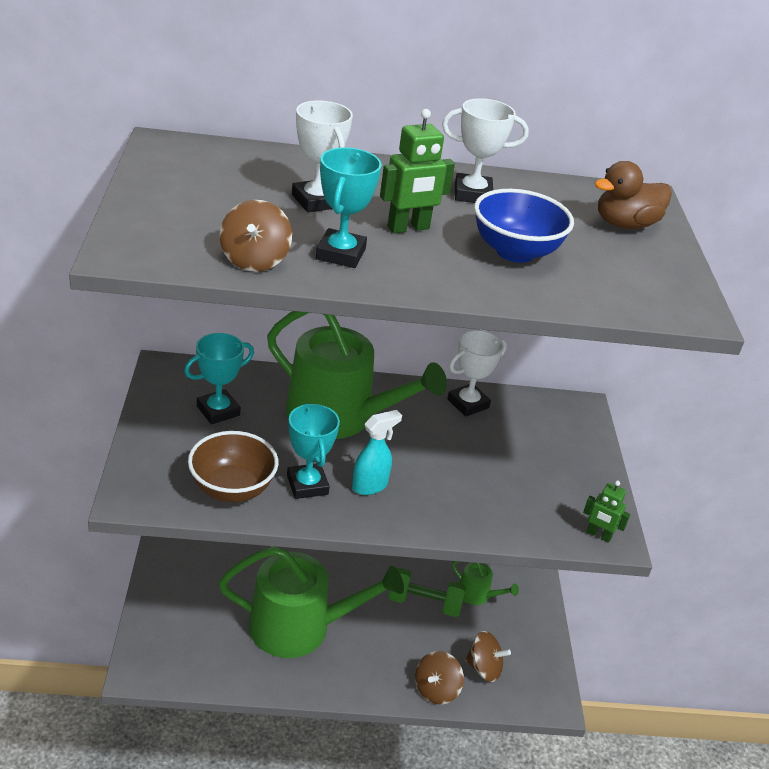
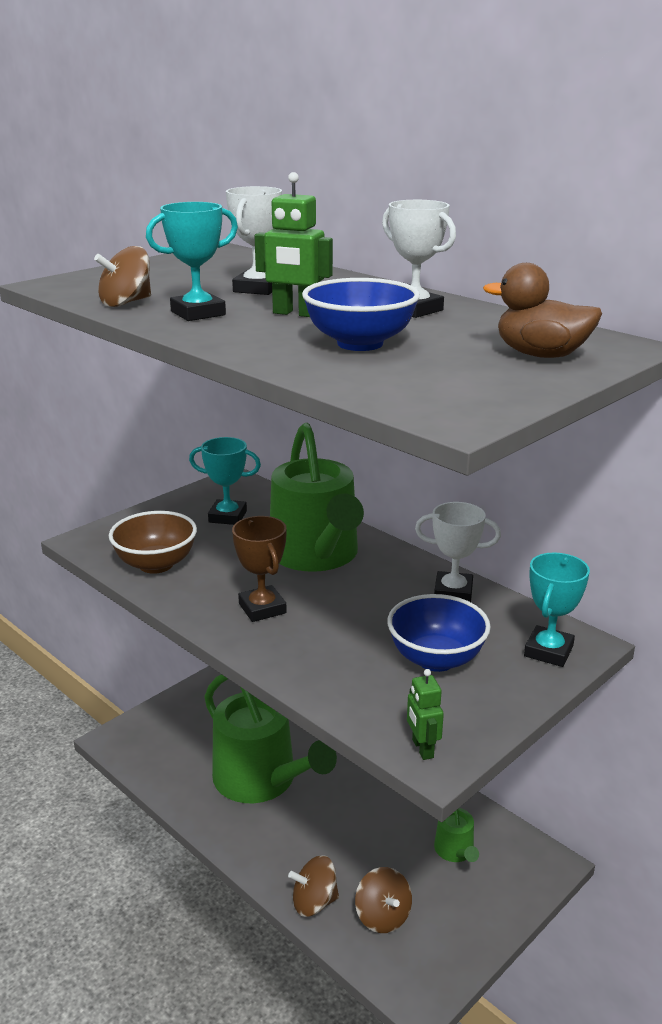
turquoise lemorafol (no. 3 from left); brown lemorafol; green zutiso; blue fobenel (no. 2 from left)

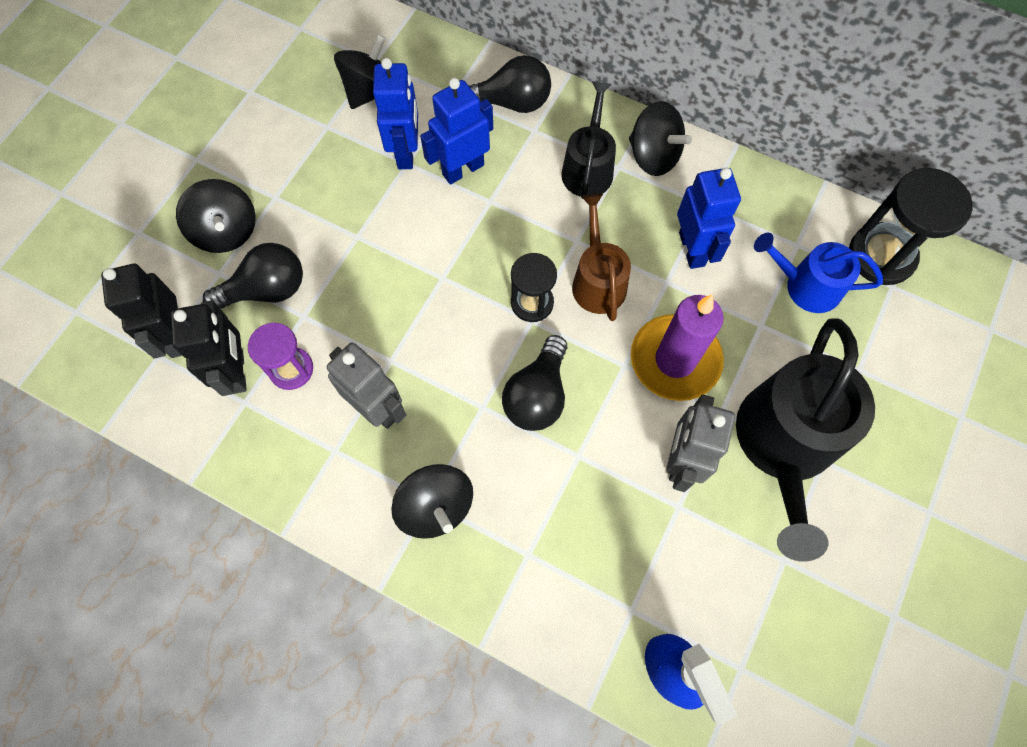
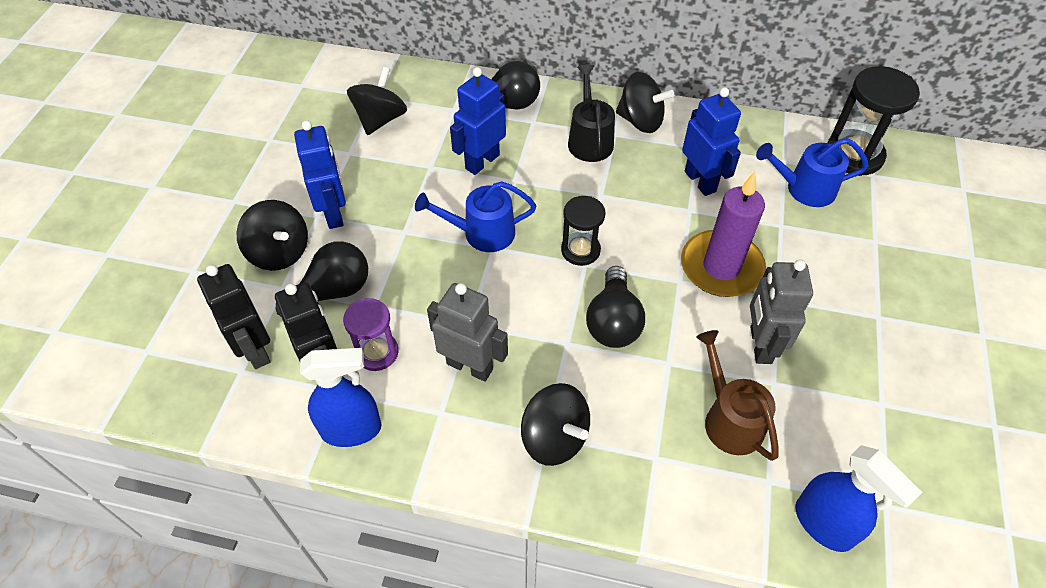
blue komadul (no. 1 from left); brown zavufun; black zavufun (no. 2 from left in the first image); blue zavufun (no. 1 from left); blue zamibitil (no. 1 from left)

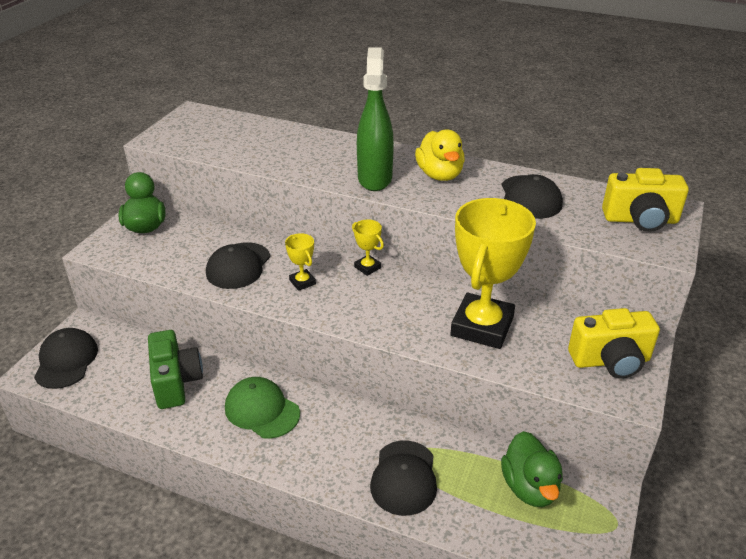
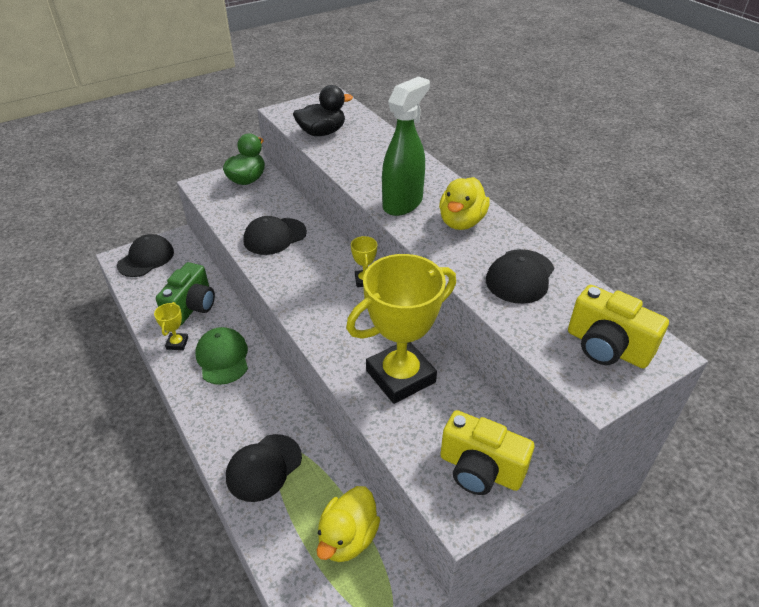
yellow lemorafol (no. 1 from left); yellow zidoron (no. 1 from left); black zidoron

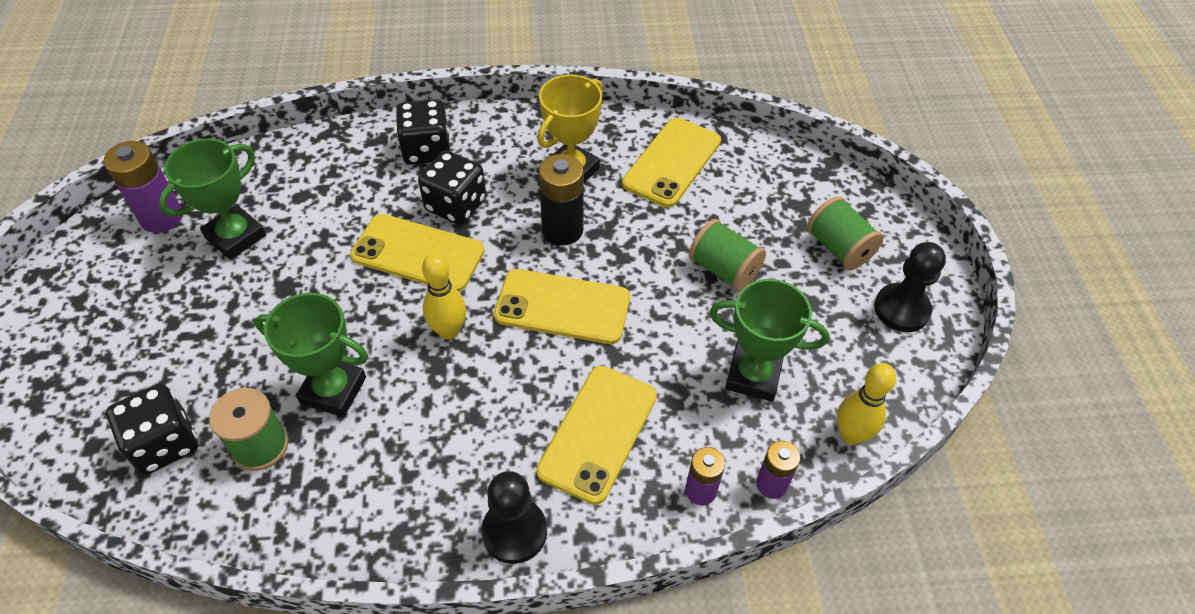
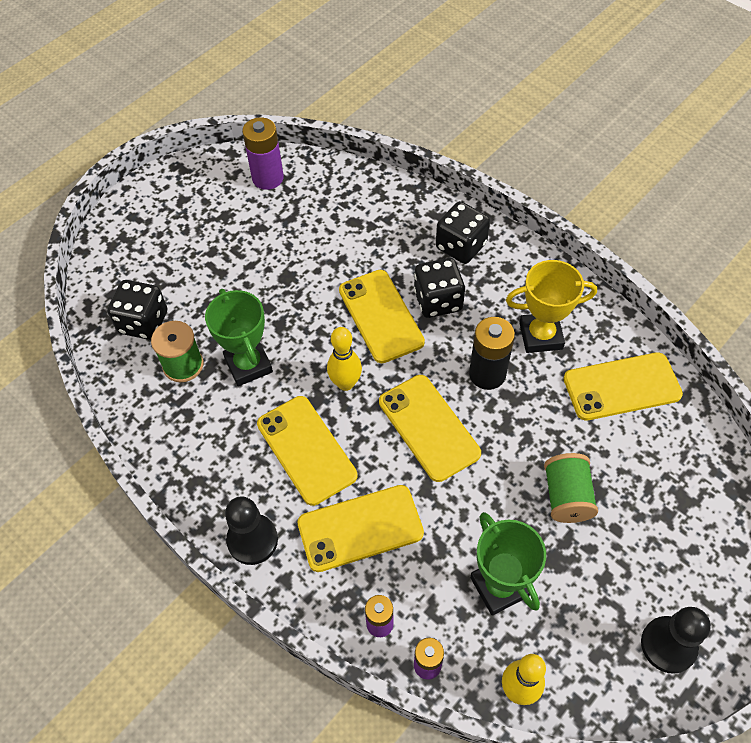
green lemorafol (no. 1 from left in the first image); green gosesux (no. 3 from left in the first image); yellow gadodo (no. 1 from left)

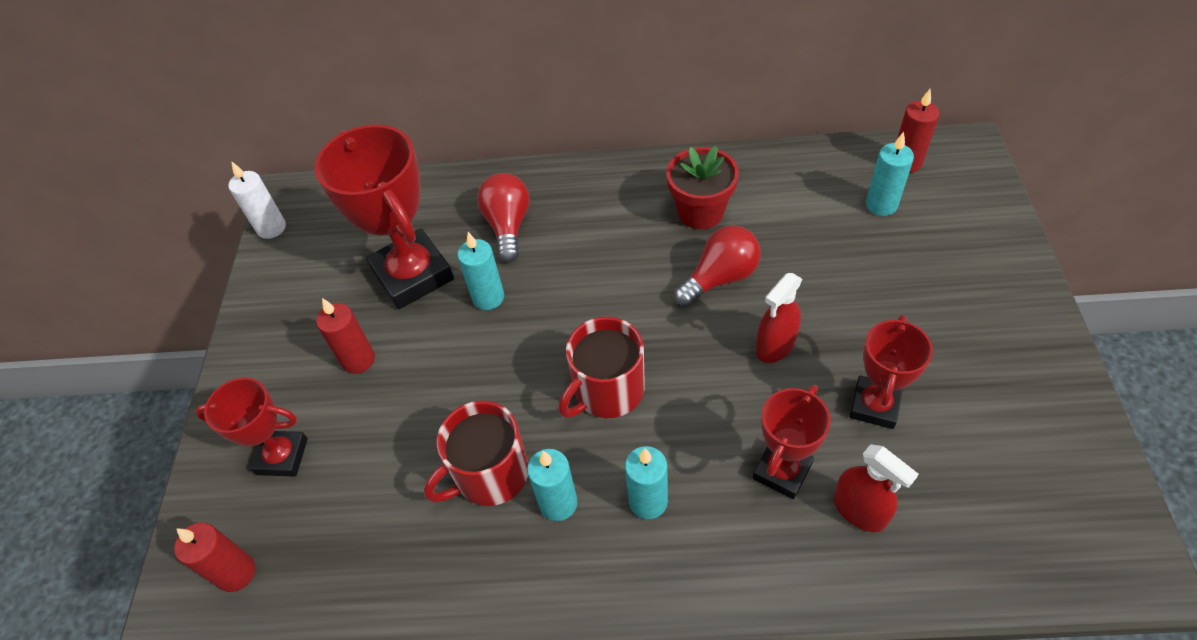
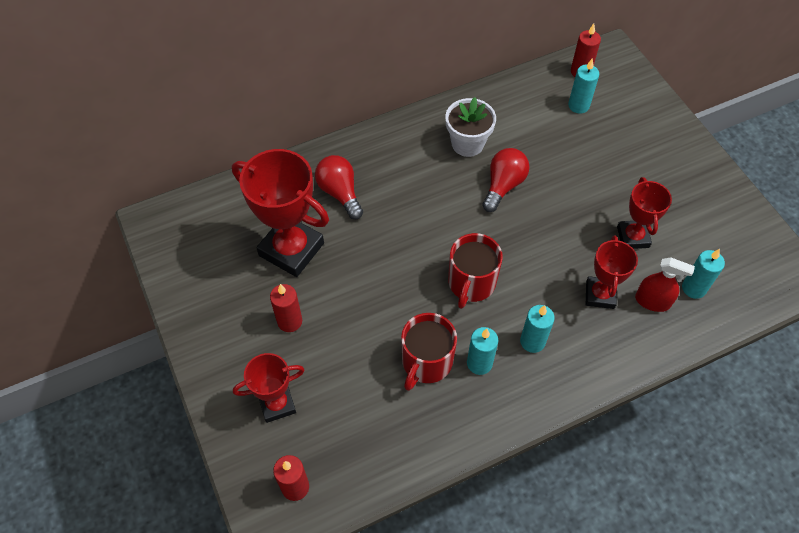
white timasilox; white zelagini; turquoise zelagini (no. 4 from left); red zamibitil (no. 1 from left in the first image)

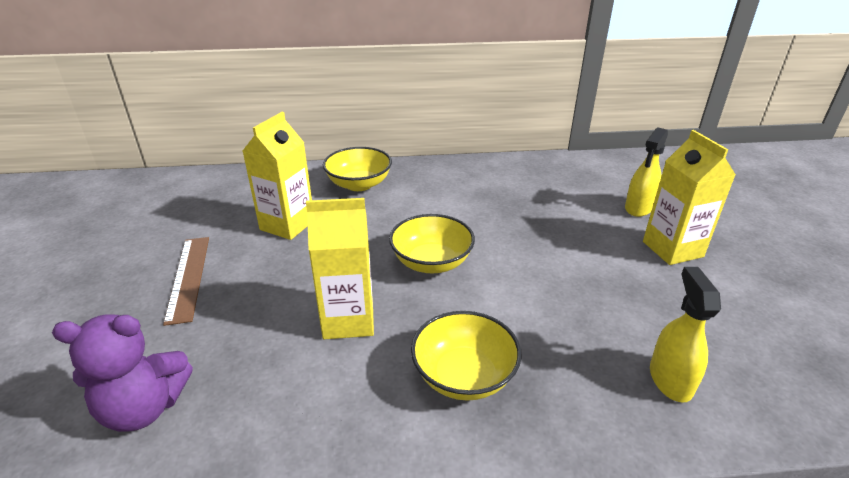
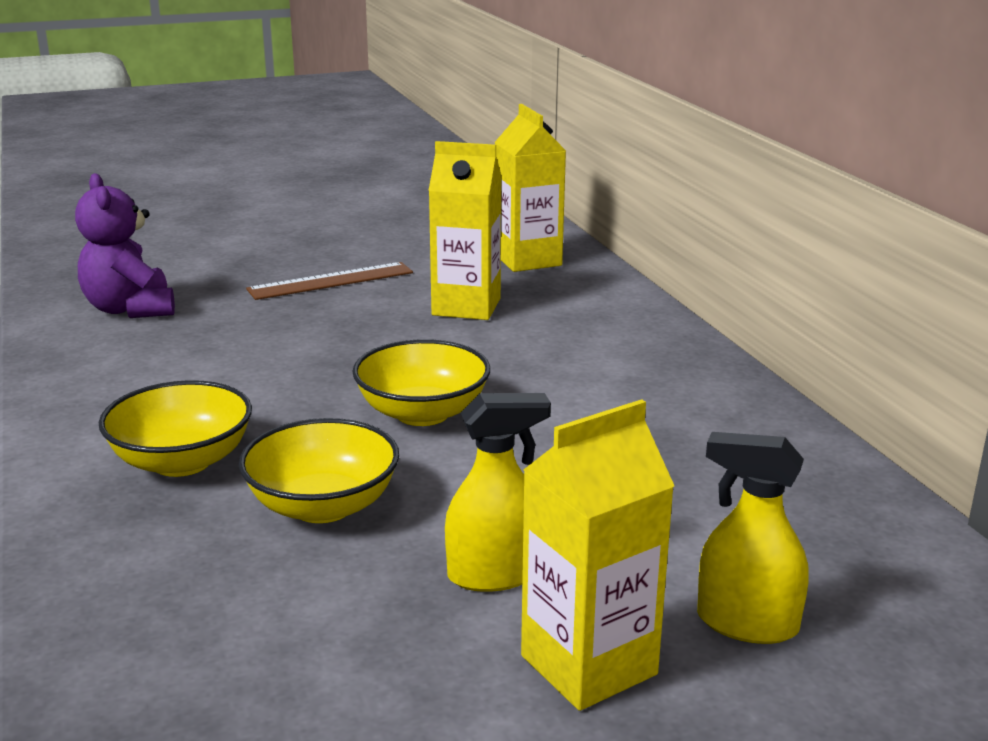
yellow fobenel (no. 2 from left); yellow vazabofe (no. 2 from left); yellow zamibitil (no. 1 from left)

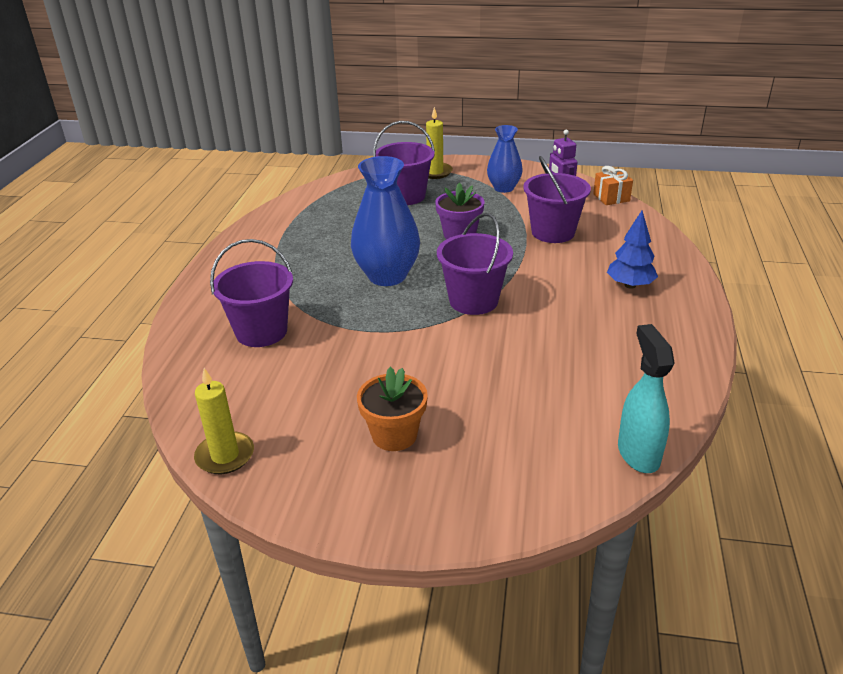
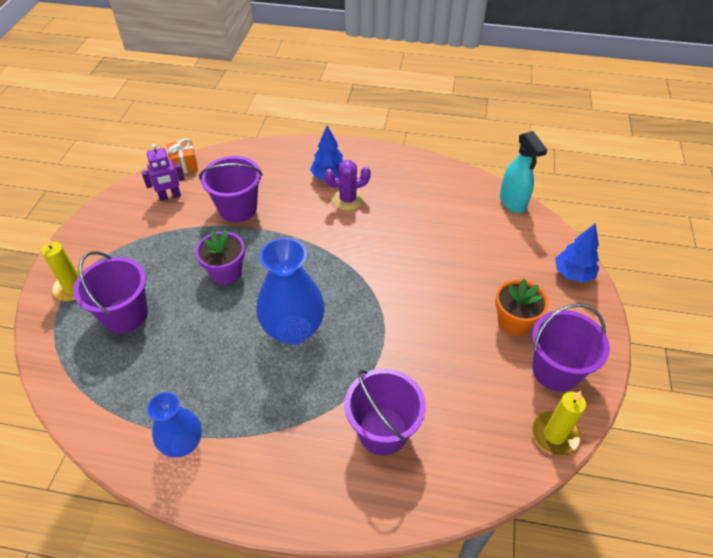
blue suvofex (no. 1 from left); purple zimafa (no. 4 from left); turquoise zamibitil; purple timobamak; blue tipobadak (no. 2 from left)

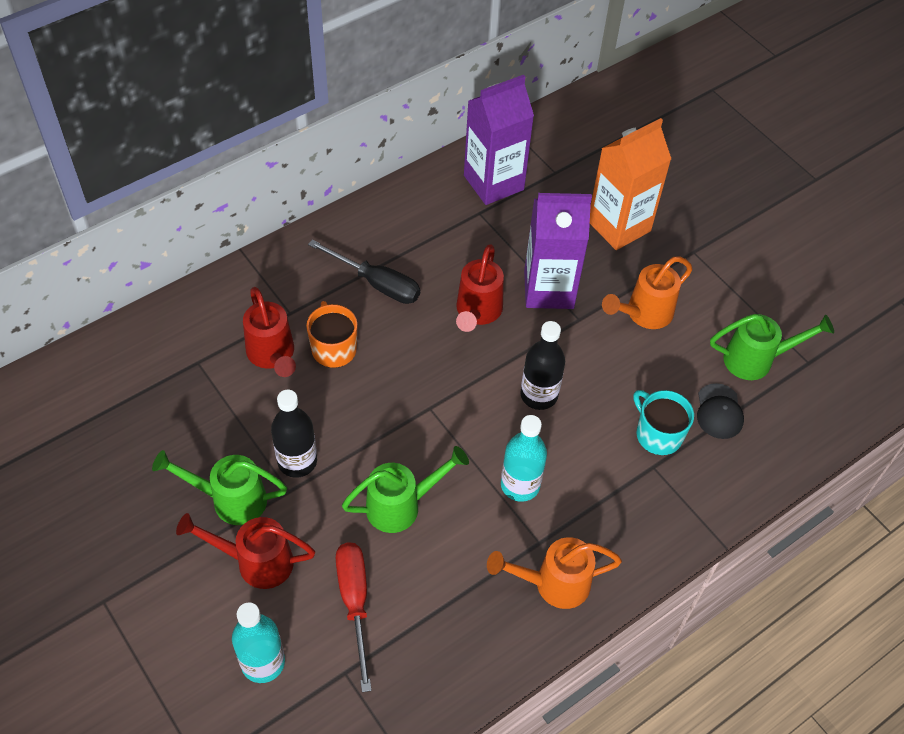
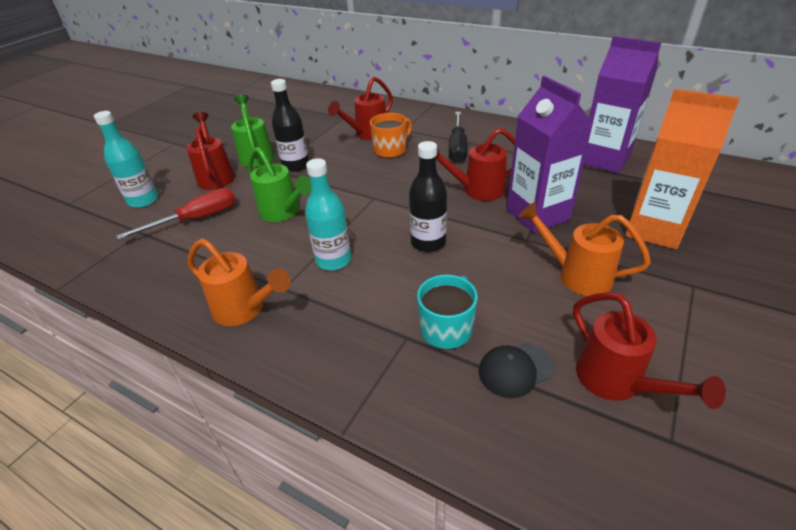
red zavufun (no. 4 from left); orange zavufun (no. 1 from left)

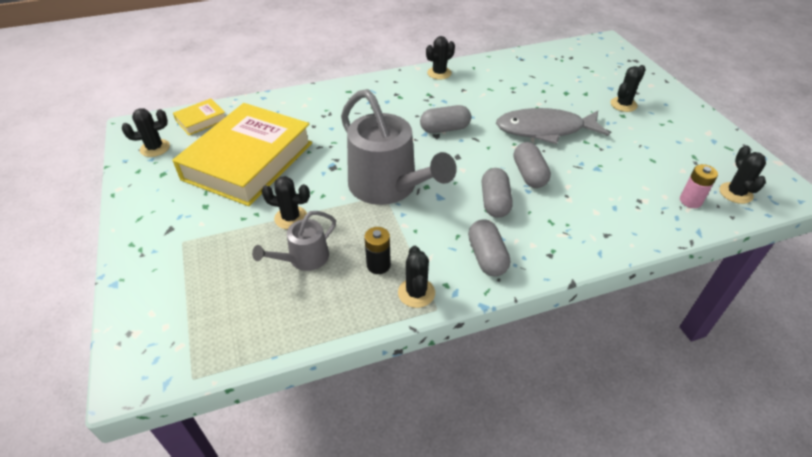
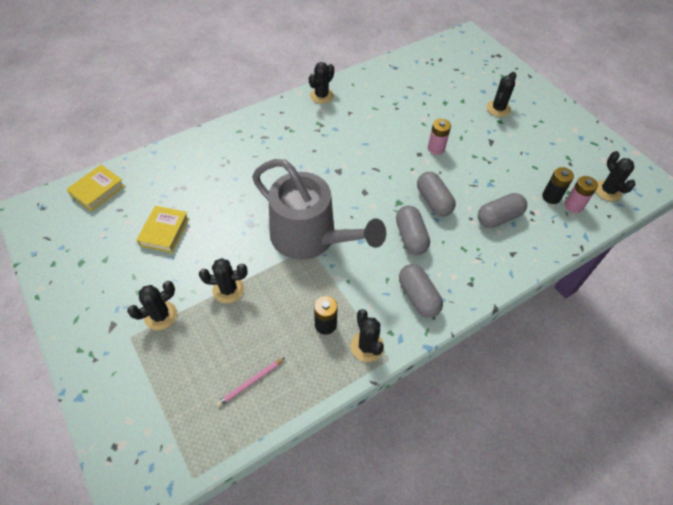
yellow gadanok (no. 2 from left); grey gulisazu (no. 4 from left); black timobamak (no. 1 from left); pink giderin (no. 1 from left); grey zavufun (no. 1 from left in the first image); black giderin (no. 2 from left); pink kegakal

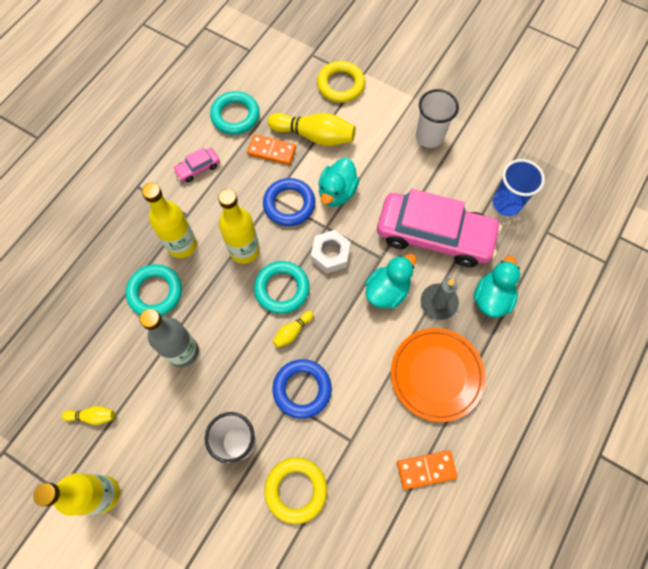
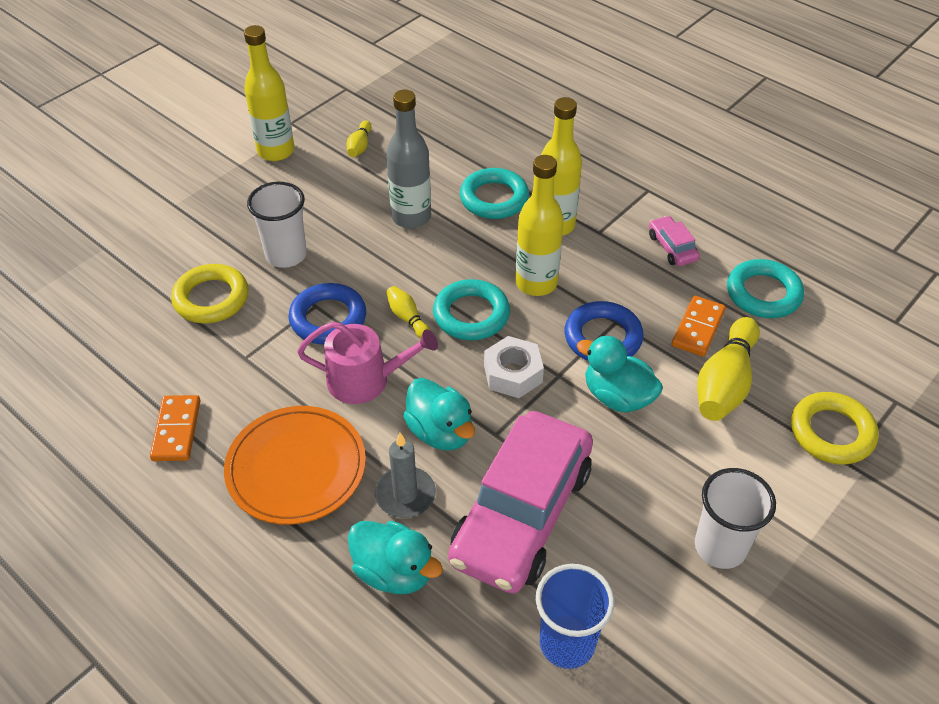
pink zavufun

